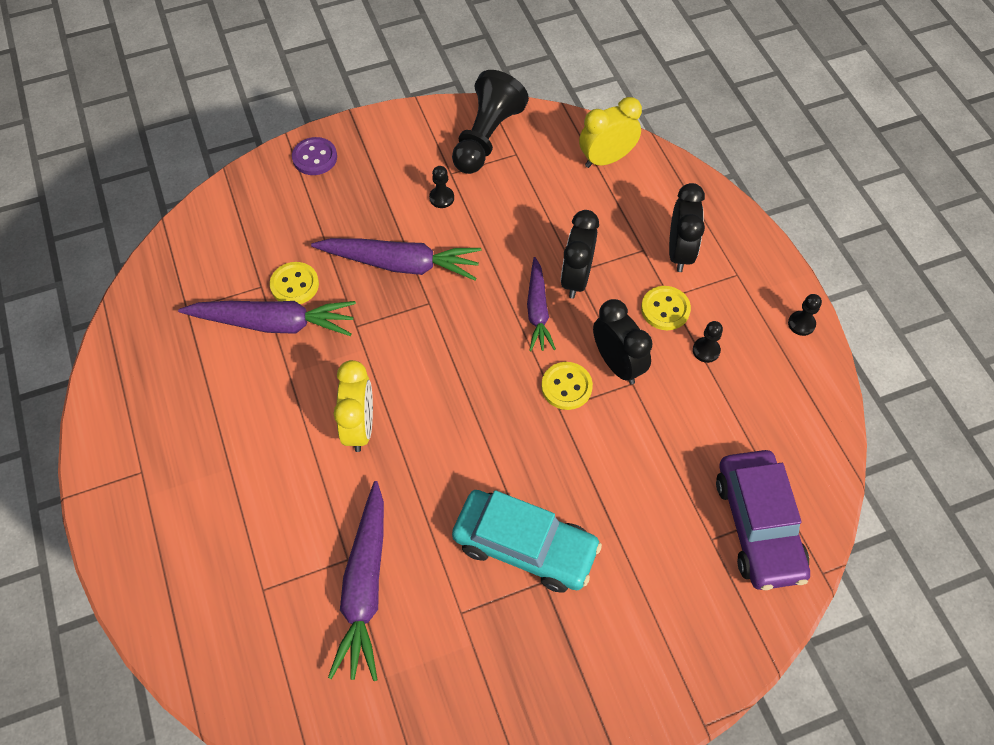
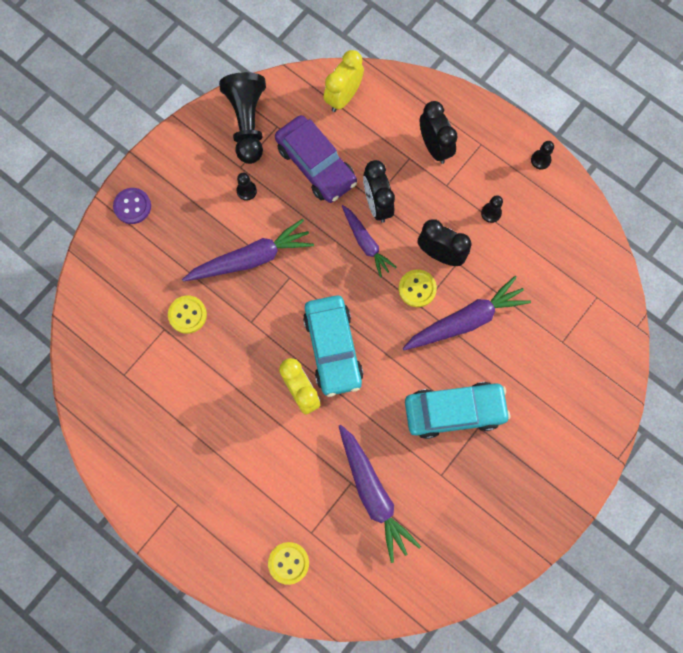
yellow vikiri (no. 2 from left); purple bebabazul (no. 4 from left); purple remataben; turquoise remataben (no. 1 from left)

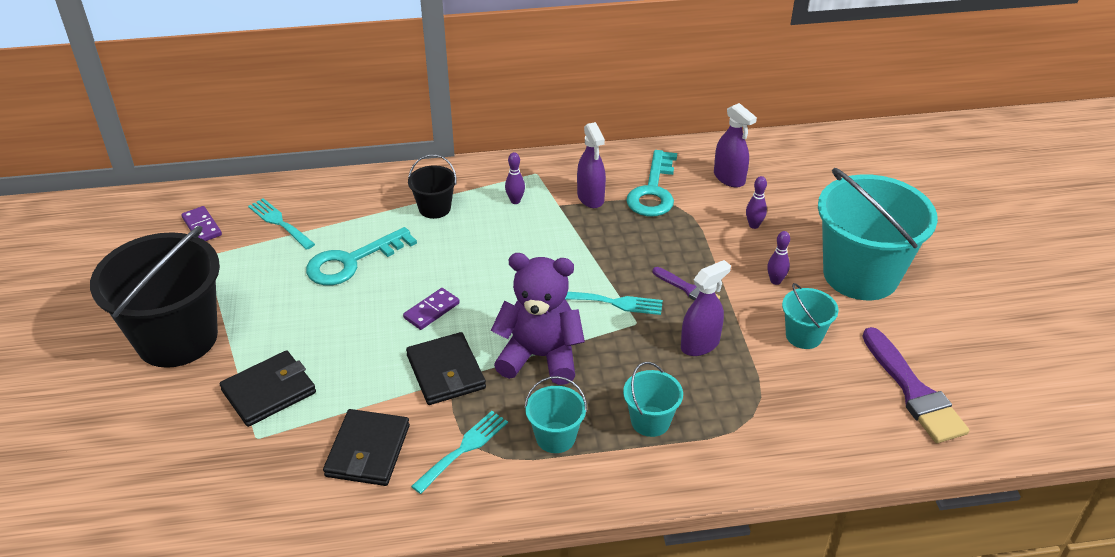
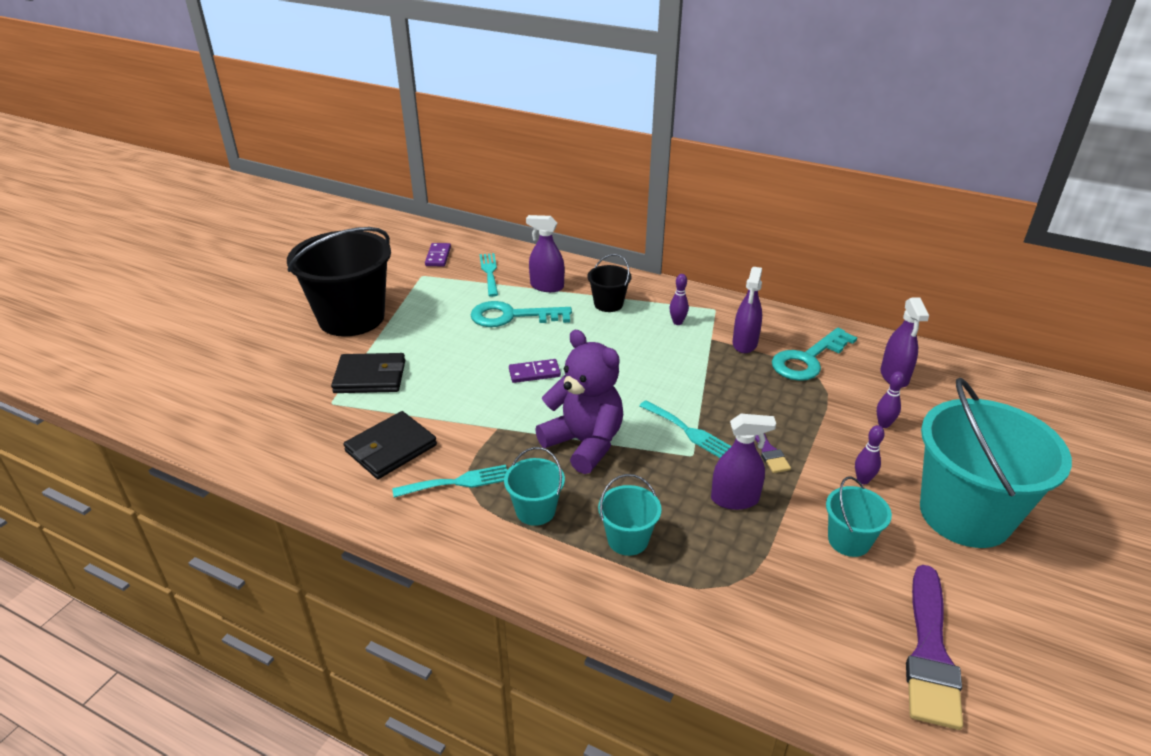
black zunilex (no. 3 from left in the first image); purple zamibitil (no. 1 from left)

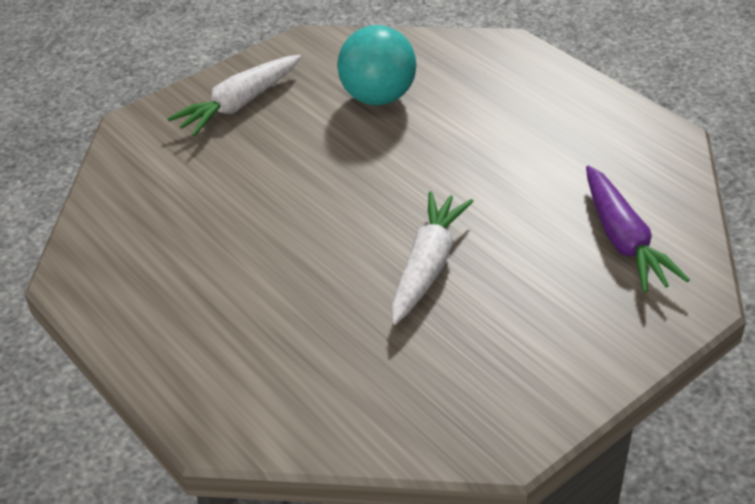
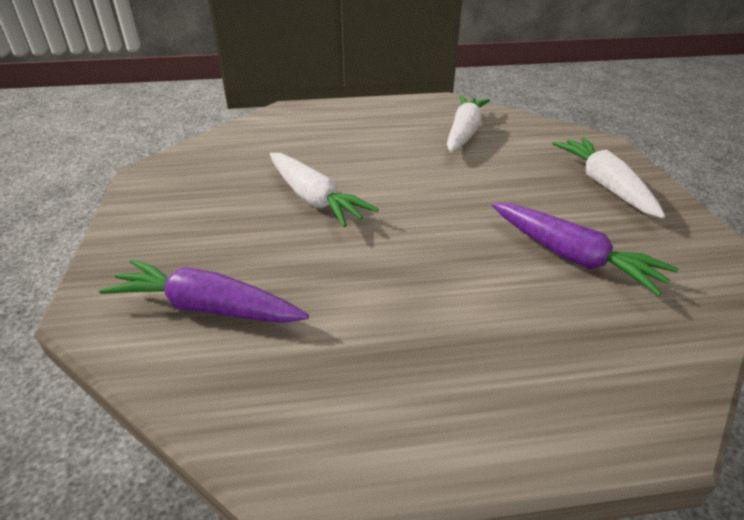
purple bebabazul (no. 2 from left); white bebabazul (no. 2 from left)

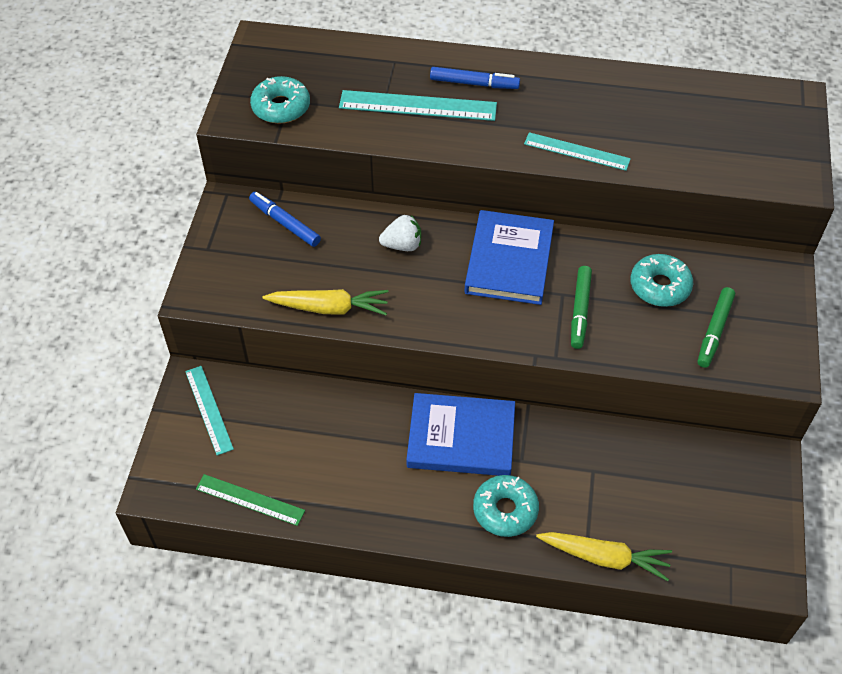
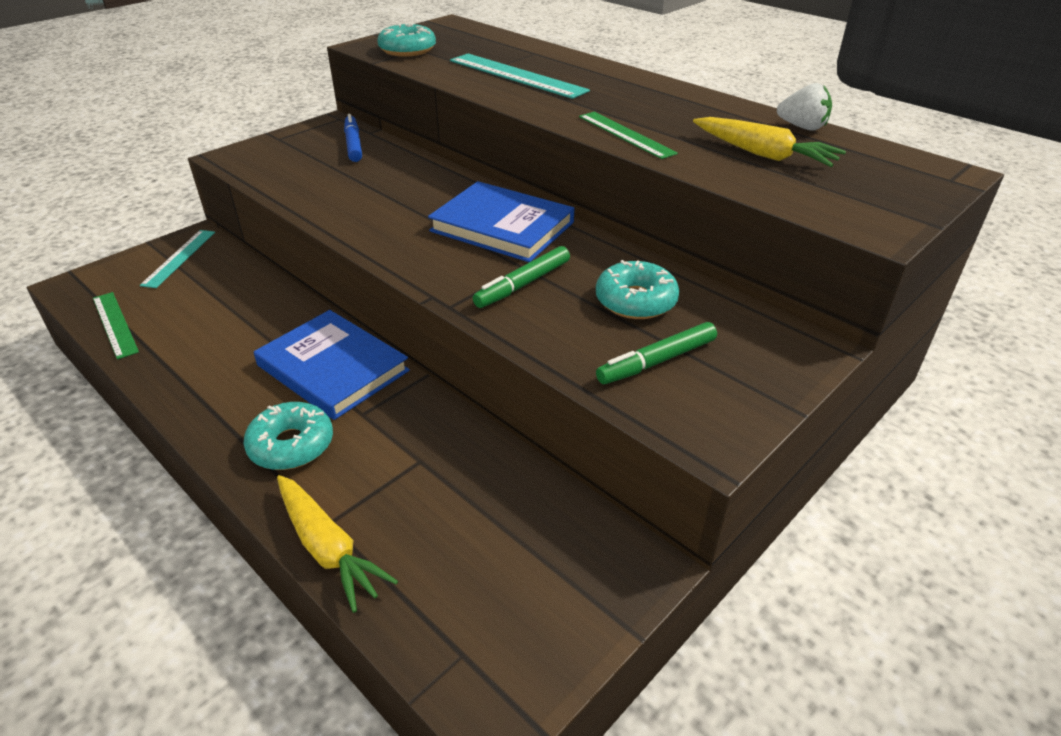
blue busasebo (no. 2 from left in the first image); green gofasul (no. 2 from left); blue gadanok (no. 2 from left); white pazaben; yellow bebabazul (no. 2 from left)

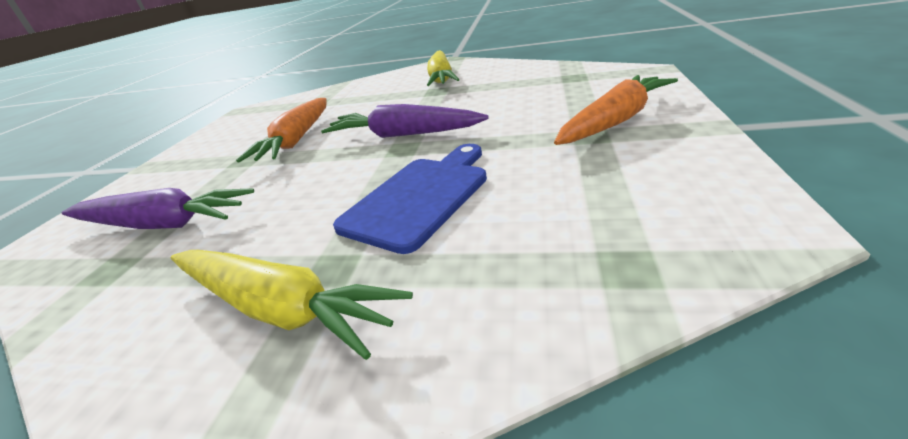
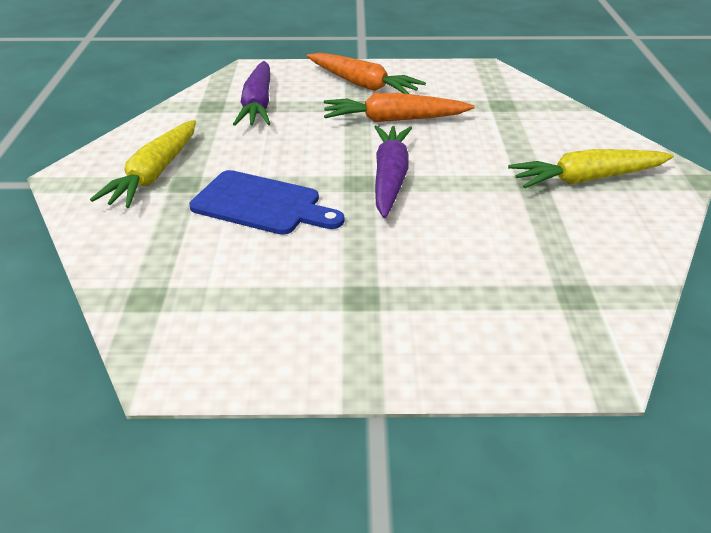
orange bebabazul (no. 1 from left)

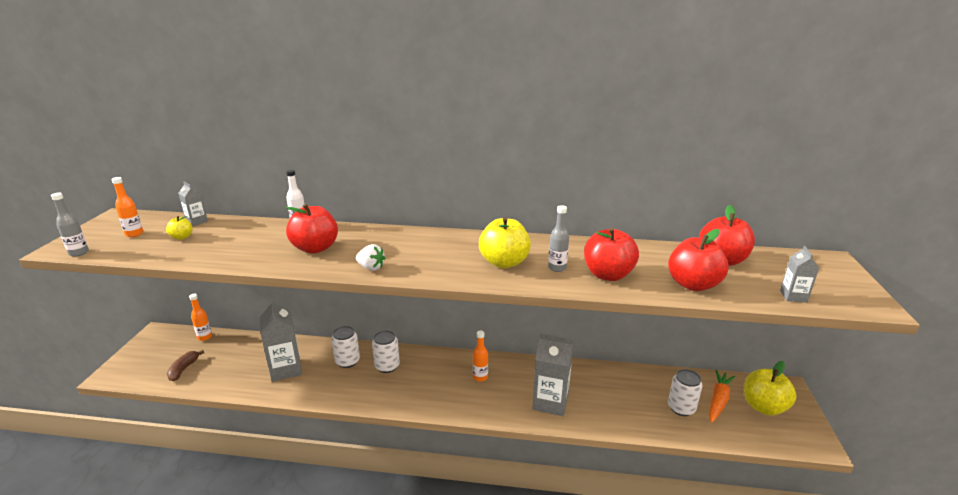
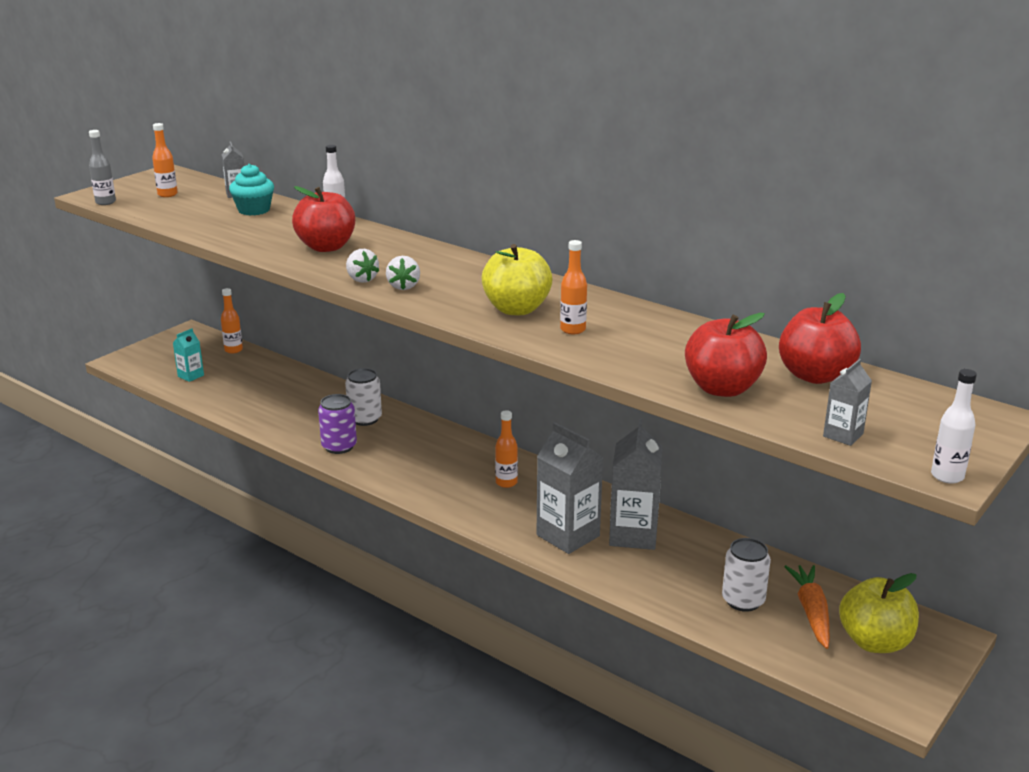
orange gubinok (no. 4 from left); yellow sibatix (no. 1 from left in the first image); red sibatix (no. 2 from left in the first image); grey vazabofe (no. 3 from left); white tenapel (no. 2 from left in the first image); turquoise vazabofe; orange bebabazul; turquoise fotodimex; white pazaben (no. 2 from left); white gubinok (no. 2 from left); purple tenapel

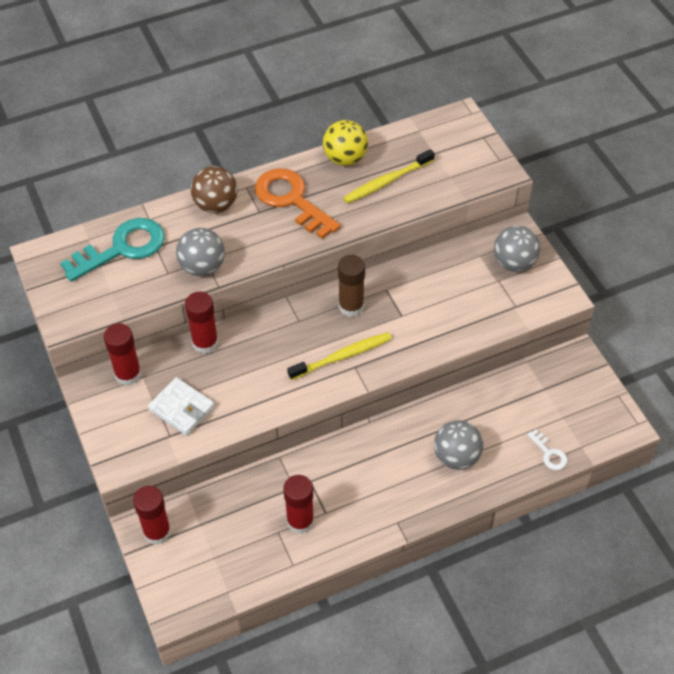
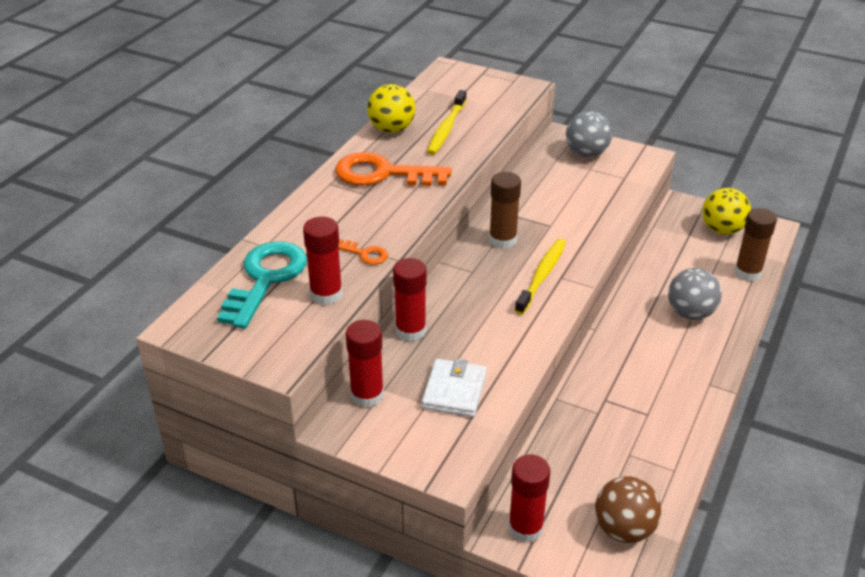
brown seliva; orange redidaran (no. 1 from left); white zunilex; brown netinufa (no. 2 from left); red netinufa (no. 1 from left); yellow seliva (no. 2 from left)

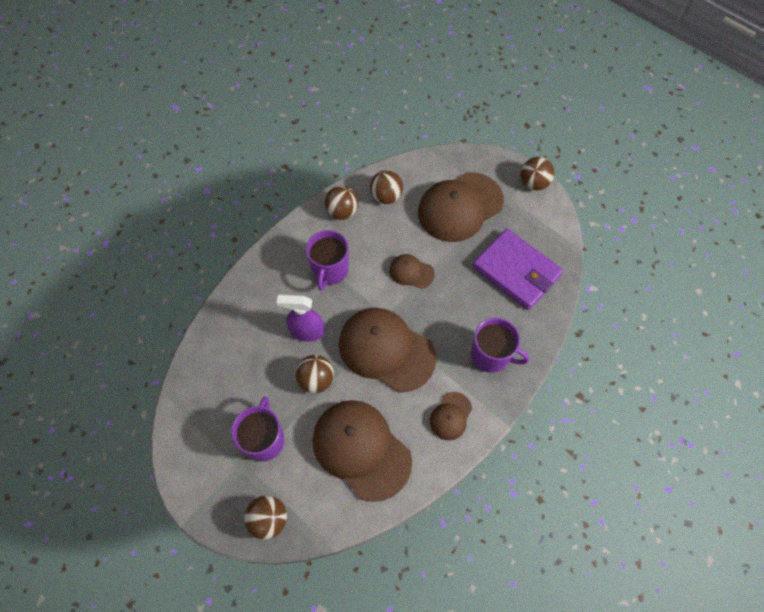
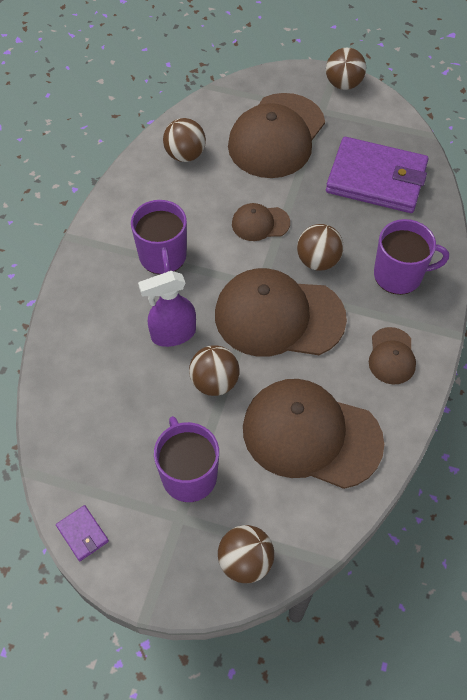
brown seliva (no. 4 from left); purple zunilex (no. 1 from left)

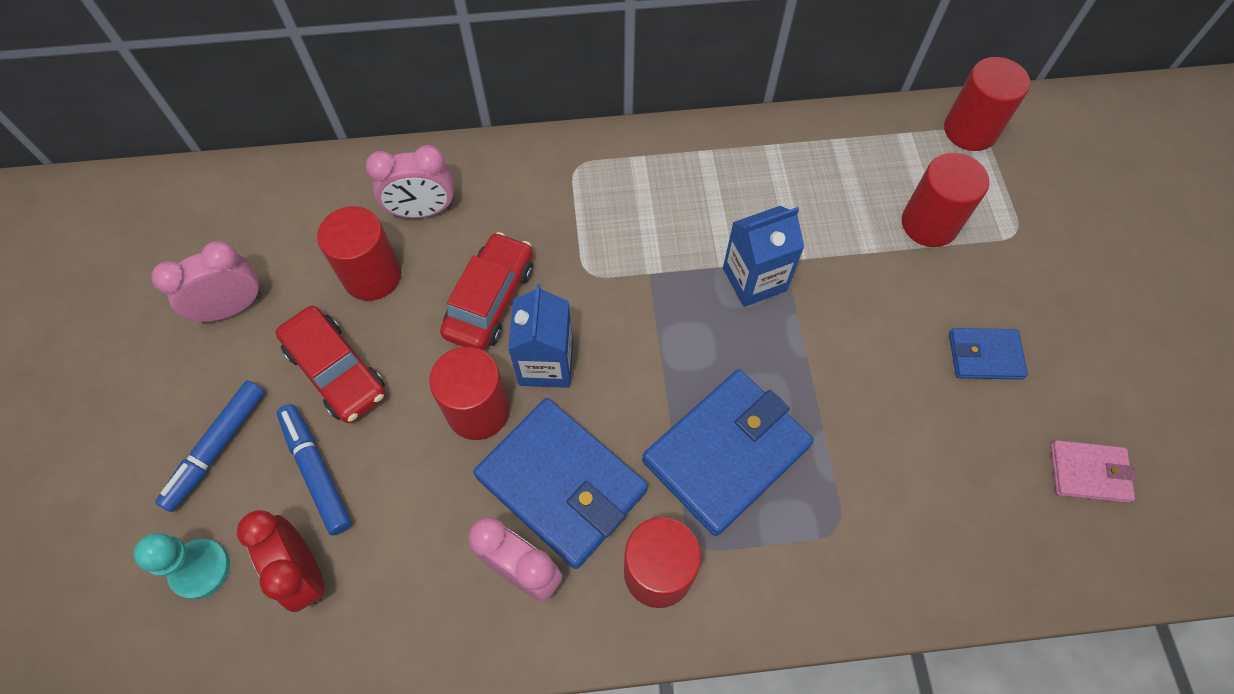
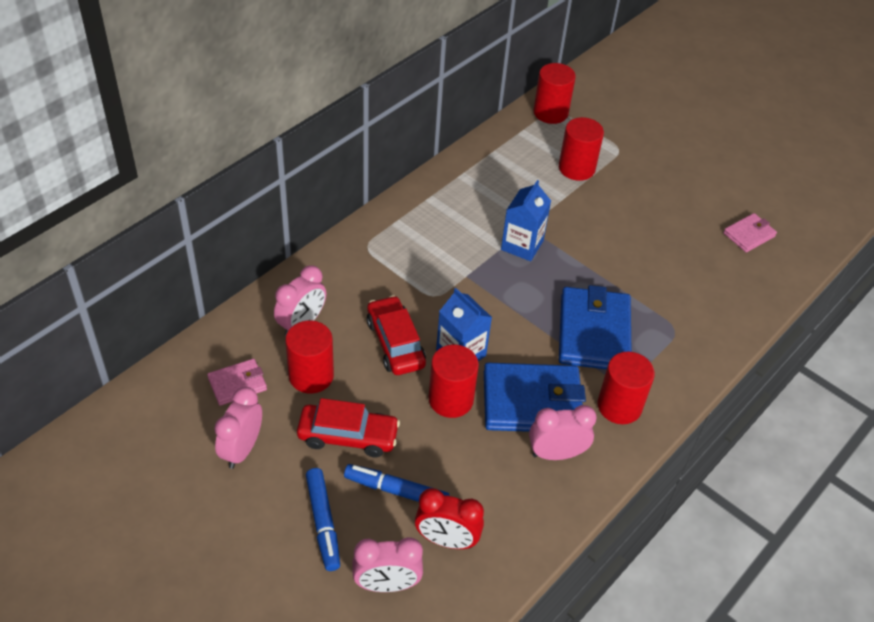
blue zunilex (no. 3 from left in the first image); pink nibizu (no. 3 from left); pink zunilex (no. 1 from left)

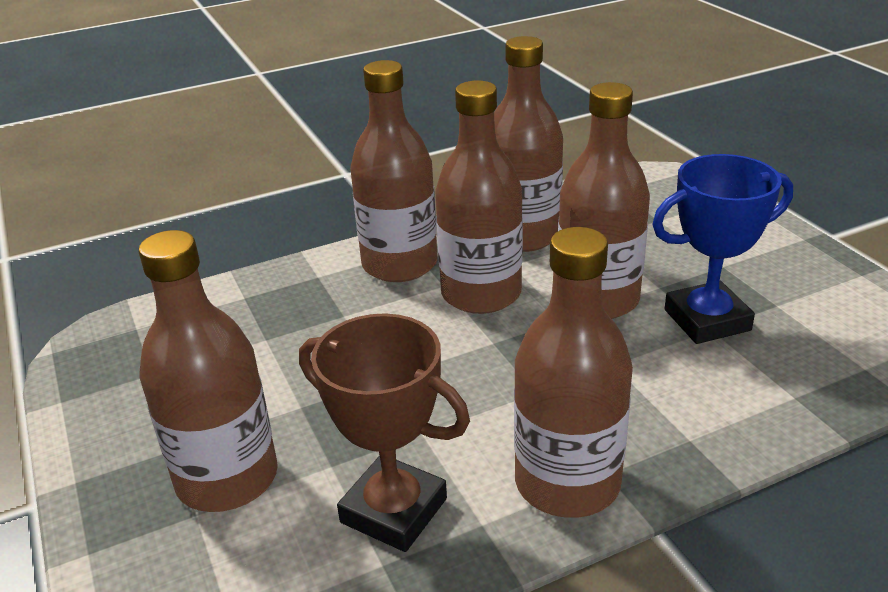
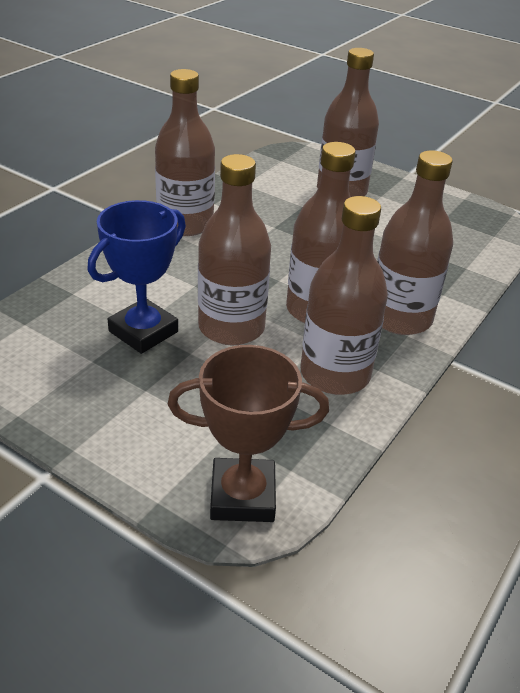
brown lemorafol

